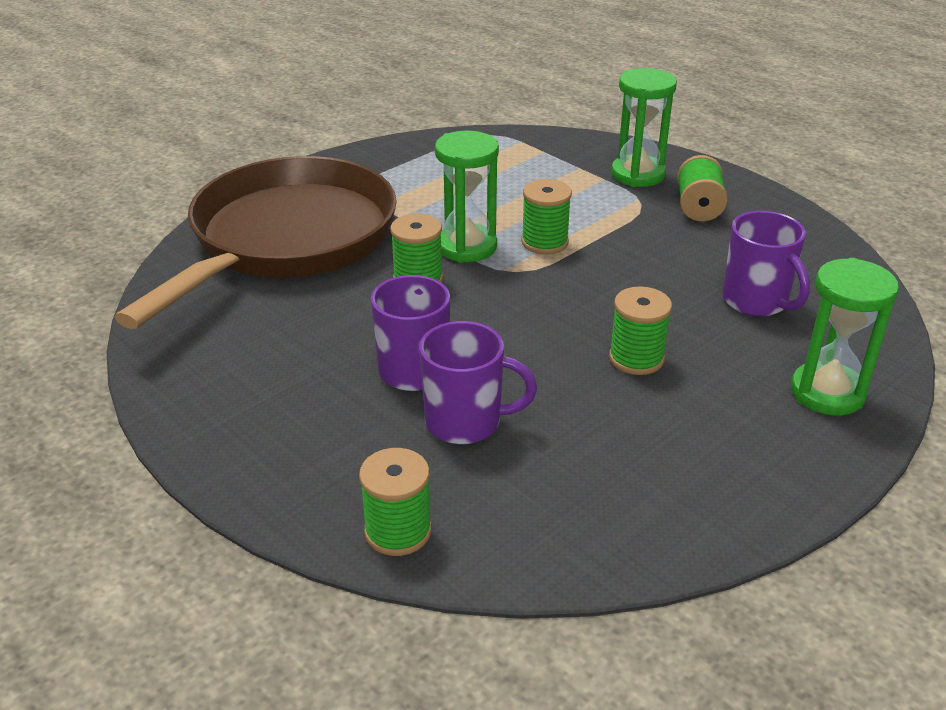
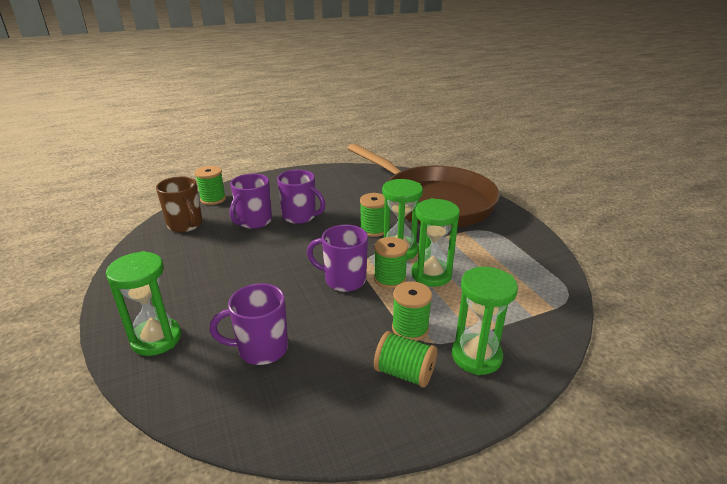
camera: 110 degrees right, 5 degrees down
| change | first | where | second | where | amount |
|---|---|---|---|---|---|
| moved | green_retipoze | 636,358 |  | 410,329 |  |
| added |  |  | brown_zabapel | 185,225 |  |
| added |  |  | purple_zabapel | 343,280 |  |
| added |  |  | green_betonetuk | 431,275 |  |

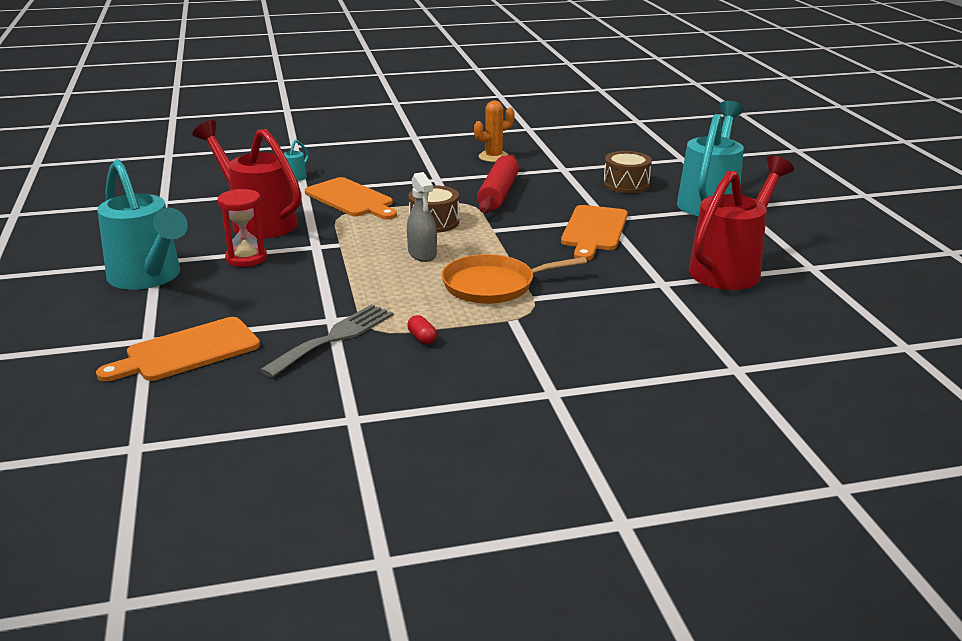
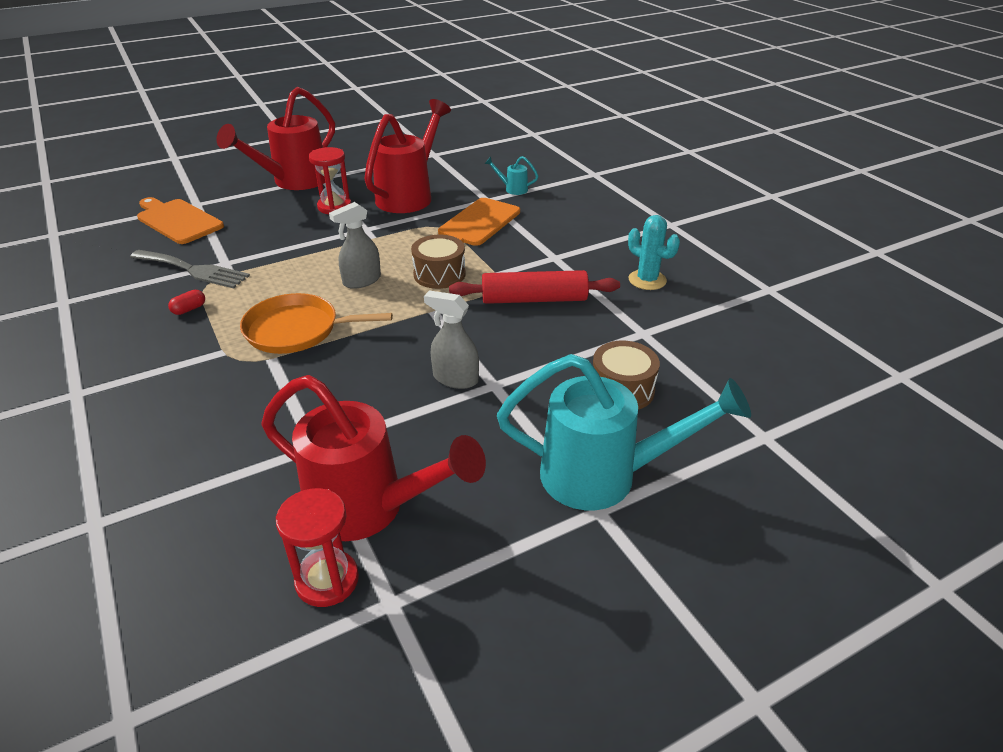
camera: 75 degrees right, 10 degrees up
| change | first | where | second | where | amount |
|---|---|---|---|---|---|
| recoloured | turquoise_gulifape | 149,278 | red_gulifape | 293,182 |  |
| turned | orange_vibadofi | 493,285 |  | 297,330 | 60 degrees counterclockwise |
| recoloured | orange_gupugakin | 493,157 | turquoise_gupugakin | 647,280 |  |
| replaced | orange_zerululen | 594,230 | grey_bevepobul | 455,378 |  |
| added |  |  | red_betonetuk | 327,580 |  |

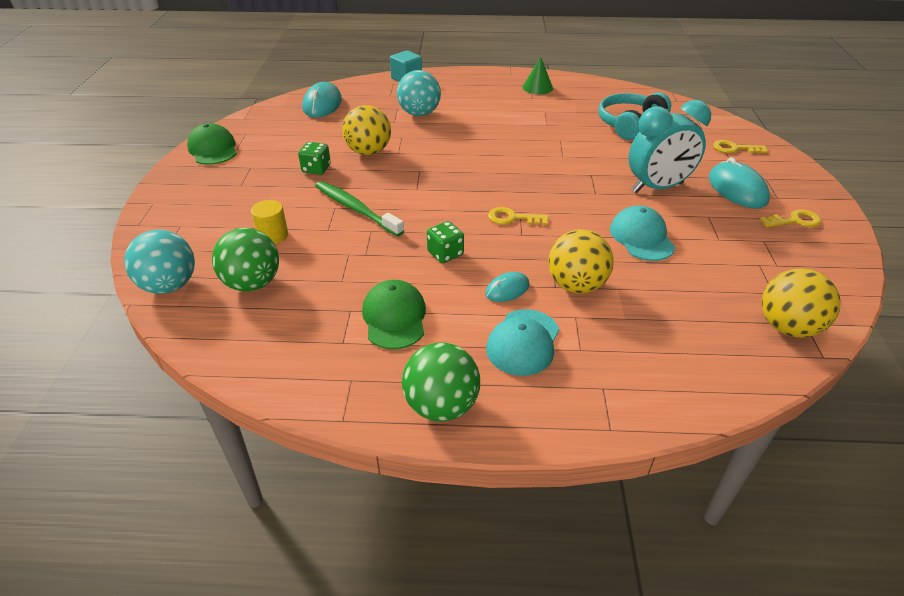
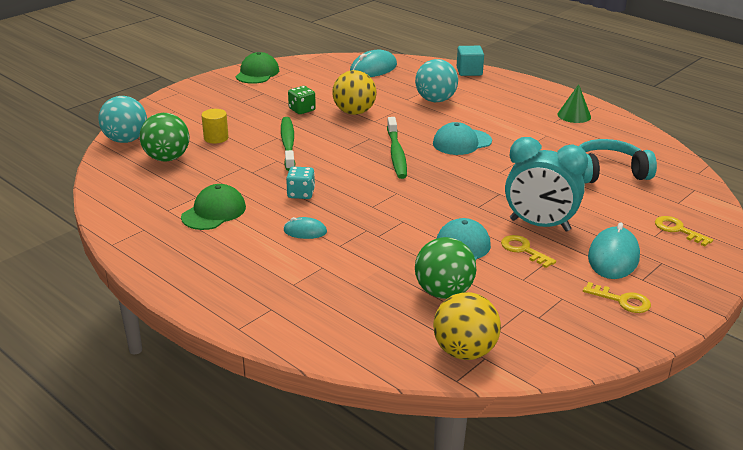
camera: 40 degrees right, 10 degrees down
| change | first | where | second | where | amount |
|---|---|---|---|---|---|
| moved | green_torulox | 441,406 |  | 443,292 |  |
| recoloured | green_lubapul | 445,253 | turquoise_lubapul | 301,194 |  |
| moved | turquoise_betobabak | 523,342 |  | 462,142 |  |
| moved | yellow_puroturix | 513,218 |  | 523,250 |  |
| removed | yellow_torulox | 576,285 |  |  |  |
| added |  |  | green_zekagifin | 396,154 |  |

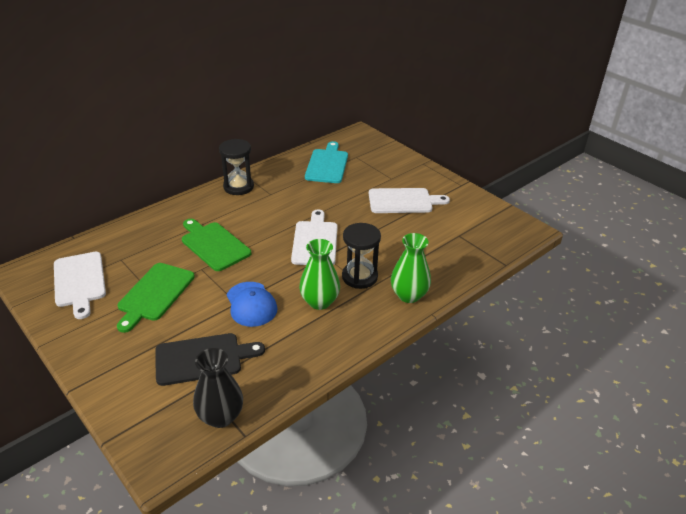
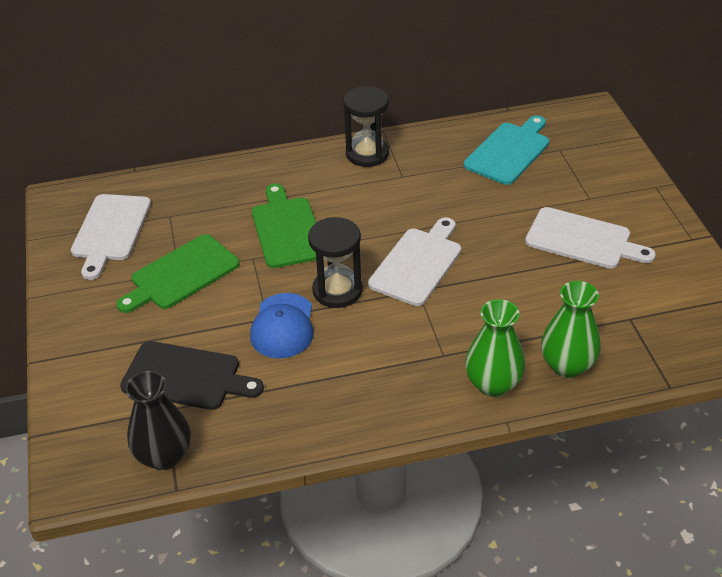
camera: 30 degrees right, 5 degrees up
| change | first | where | second | where | amount |
|---|---|---|---|---|---|
| moved | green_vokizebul | 319,302 |  | 567,365 |  |
| moved | black_betonetuk | 359,277 |  | 337,290 |  |

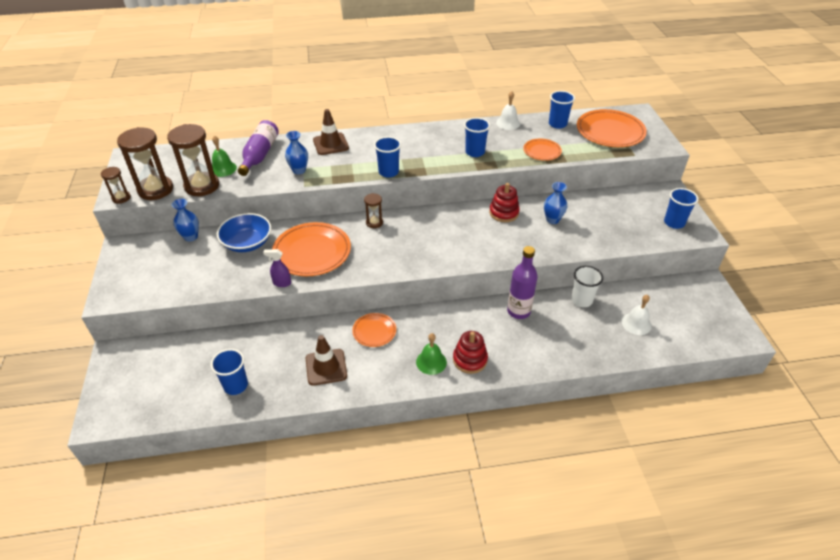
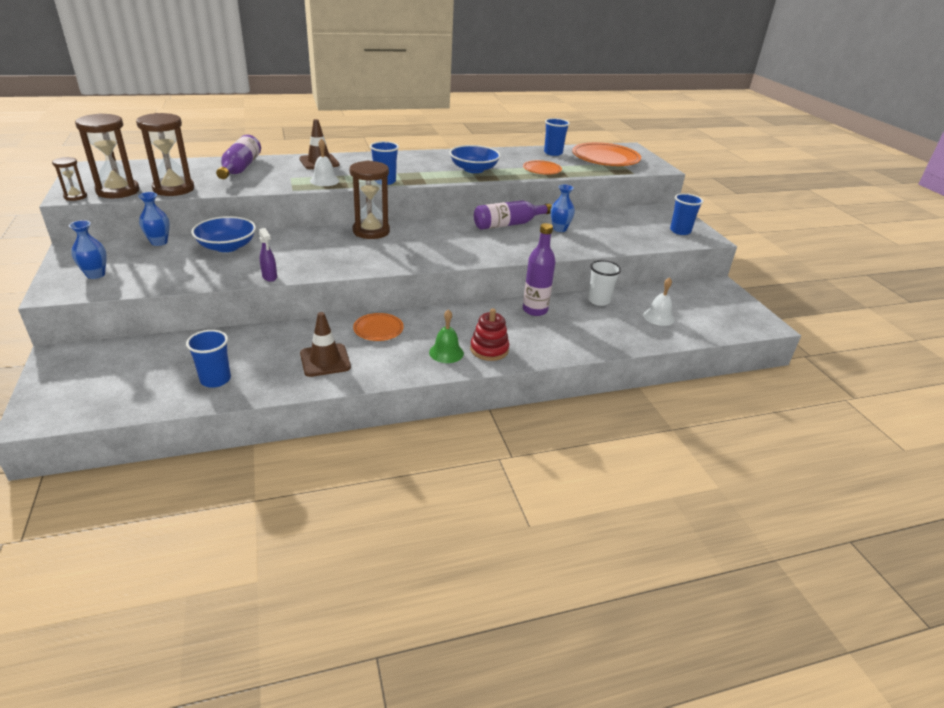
camera: 10 degrees left, 10 degrees down
| change | first | where | second | where | amount |
|---|---|---|---|---|---|
| removed | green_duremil | 223,169 |  |  |  |
| turned | purple_bevepobul | 281,283 |  | 270,277 | 120 degrees counterclockwise |
| removed | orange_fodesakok | 312,252 |  |  |  |
| moved | blue_vokizebul | 299,170 |  | 95,275 |  |
| resized | brown_betonetuk | 374,222 |  | 371,231 | x1.95 |
| replaced | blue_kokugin | 475,152 | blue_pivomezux | 474,169 |  |
| replaced | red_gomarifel | 504,213 | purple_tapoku | 508,224 |  |
| moved | white_duremil | 508,123 |  | 324,181 |  |

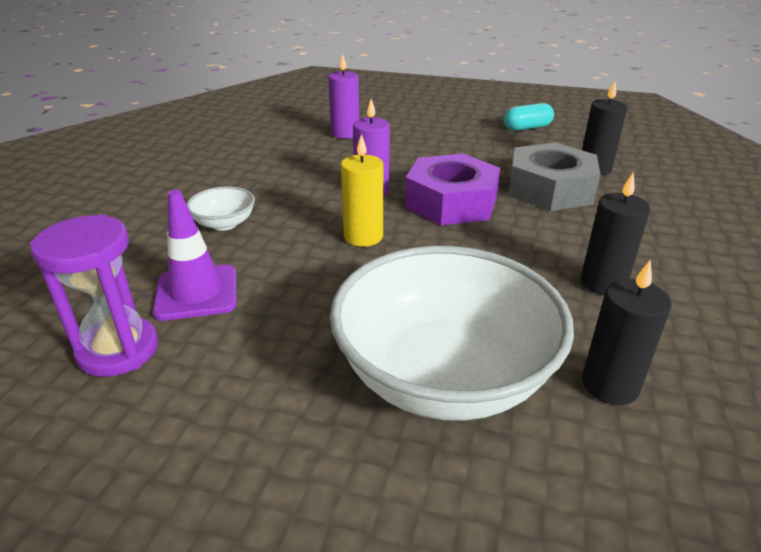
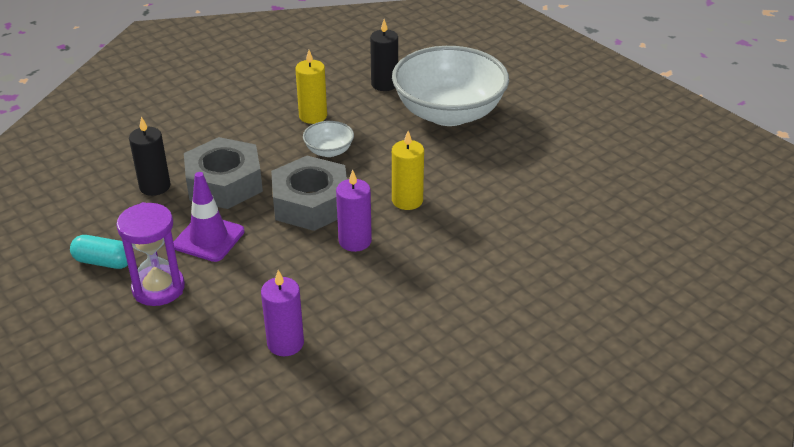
camera: 145 degrees left, 5 degrees up
| change | first | where | second | where | amount |
|---|---|---|---|---|---|
| moved | purple_betonetuk | 118,350 |  | 158,288 |  |
| moved | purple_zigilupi | 196,293 |  | 209,238 |  |
| moved | white_pivomezux | 224,224 |  | 329,151 |  |
| recoloured | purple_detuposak | 451,202 | grey_detuposak | 311,203 |  |
| recoloured | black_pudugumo | 603,283 | yellow_pudugumo | 313,116 |  |

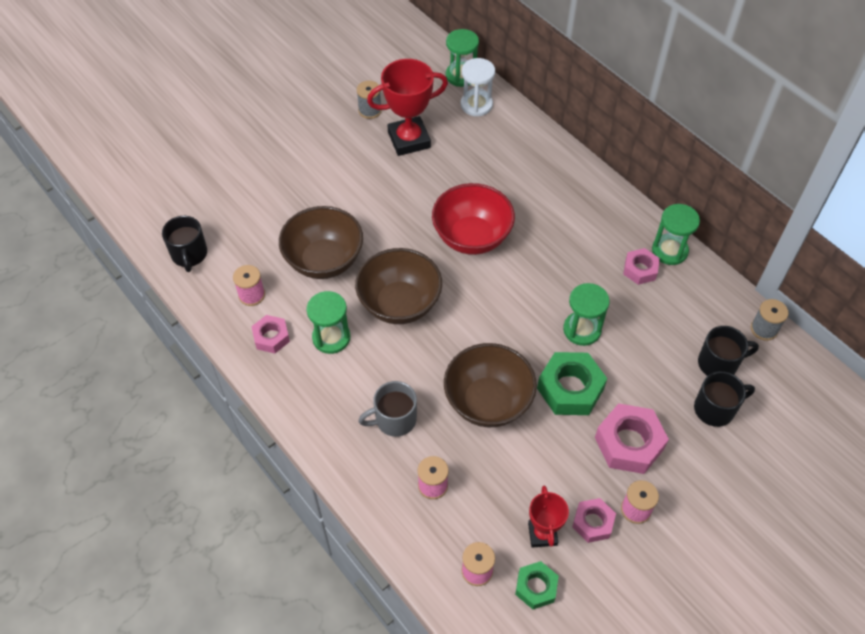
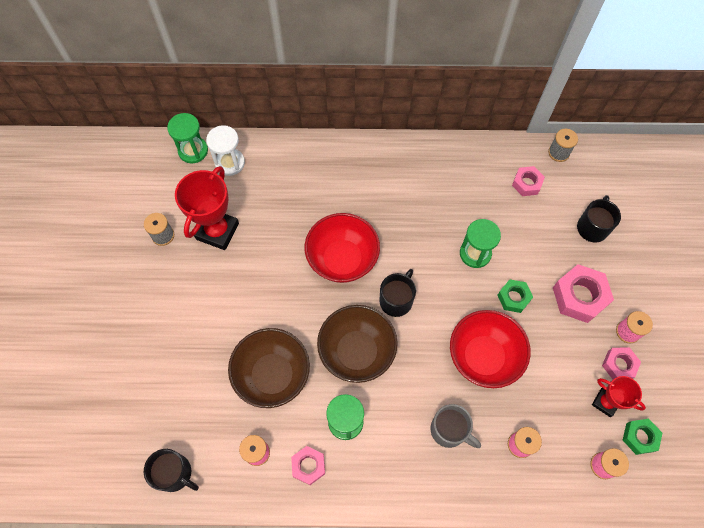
camera: 50 degrees left, 10 degrees up
| change | first | where | second | where | amount |
|---|---|---|---|---|---|
| turned | grey_zabapel | 394,420 |  | 449,430 | 75 degrees counterclockwise |
| recoloured | brown_pivomezux | 488,402 | red_pivomezux | 483,357 |  |
| resized | green_detuposak | 570,389 |  | 513,298 | x0.60 |
| moved | pink_detuposak | 640,270 |  | 527,183 |  |
| removed | green_betonetuk | 669,251 |  |  |  |
| moved | black_zabapel | 719,363 |  | 396,300 |  |

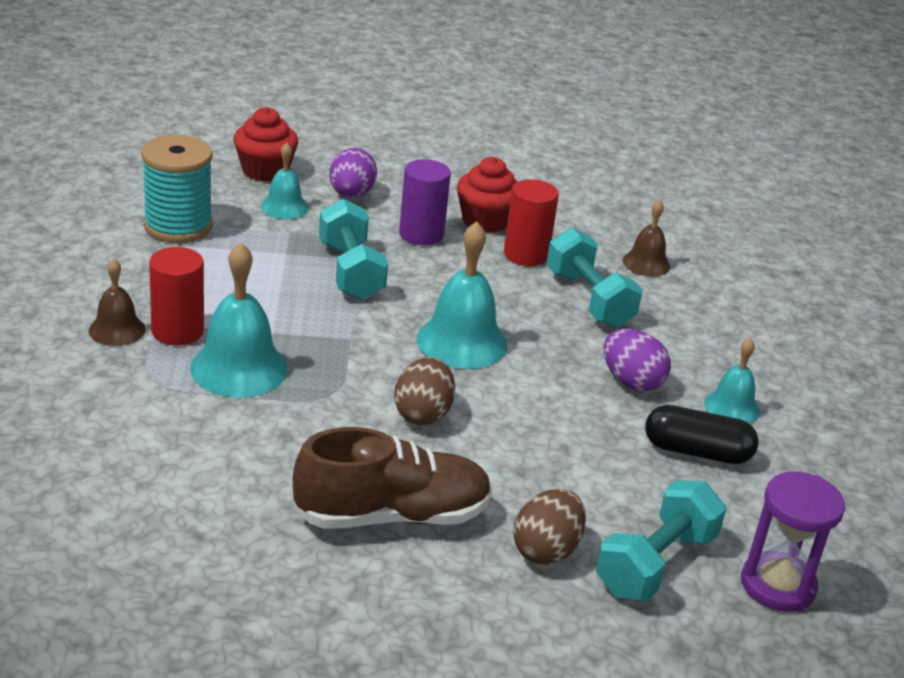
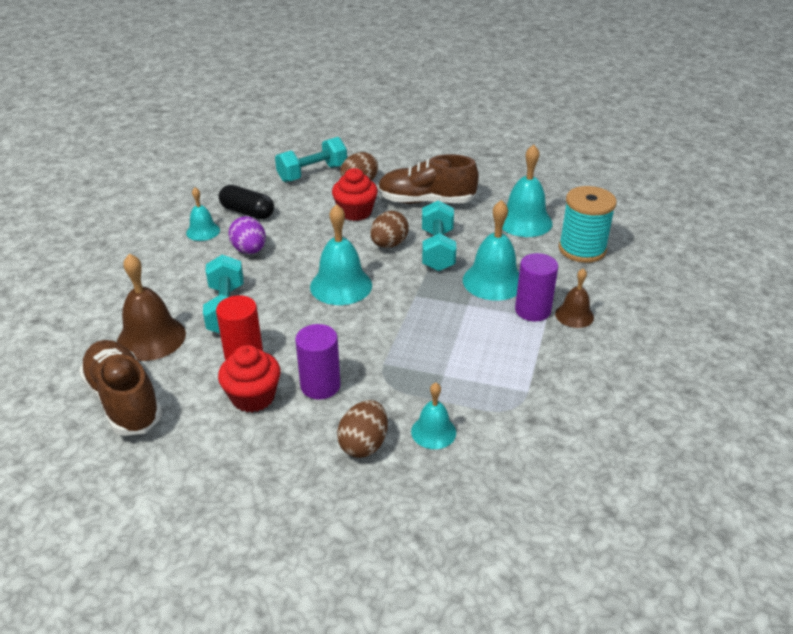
camera: 160 degrees left, 5 degrees up
| change | first | where | second | where | amount |
|---|---|---|---|---|---|
| moved | turquoise_retipoze | 178,226 |  | 582,249 |  |
| recoloured | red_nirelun | 177,331 | purple_nirelun | 532,310 |  |
| moved | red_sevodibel | 265,171 |  | 355,212 |  |
| moved | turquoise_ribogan | 350,271 |  | 437,250 |  |
| recoloured | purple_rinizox | 351,194 | brown_rinizox | 364,444 |  |
| resized | brown_duremil | 646,263 |  | 151,338 | x1.70 |
| removed | purple_betonetuk | 777,585 |  |  |  |
| added |  |  | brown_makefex | 124,400 |  |
| added |  |  | turquoise_duremil | 524,221 |  |

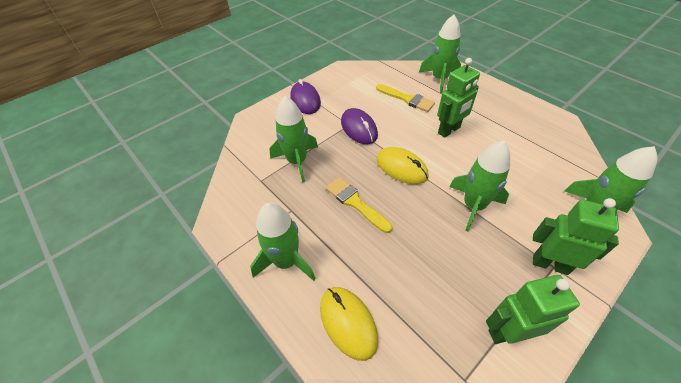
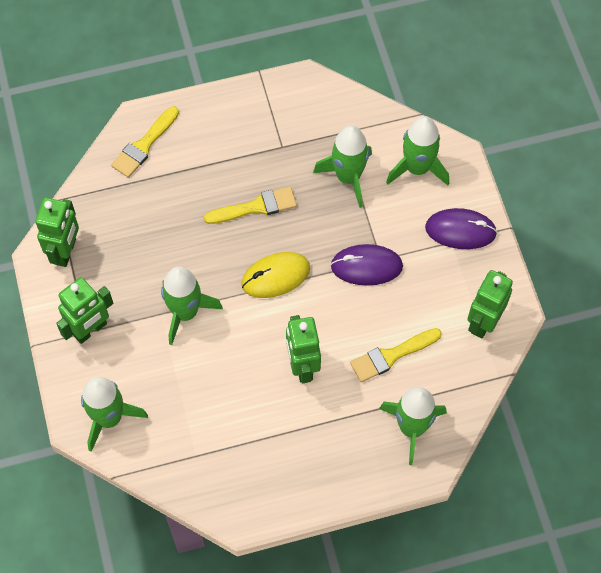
camera: 115 degrees right, 15 degrees up
| change | first | where | second | where | amount |
|---|---|---|---|---|---|
| moved | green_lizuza | 286,261 |  | 417,168 |  |
| replaced | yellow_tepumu | 348,322 | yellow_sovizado | 144,145 |  |
| added |  |  | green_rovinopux | 483,322 |  |

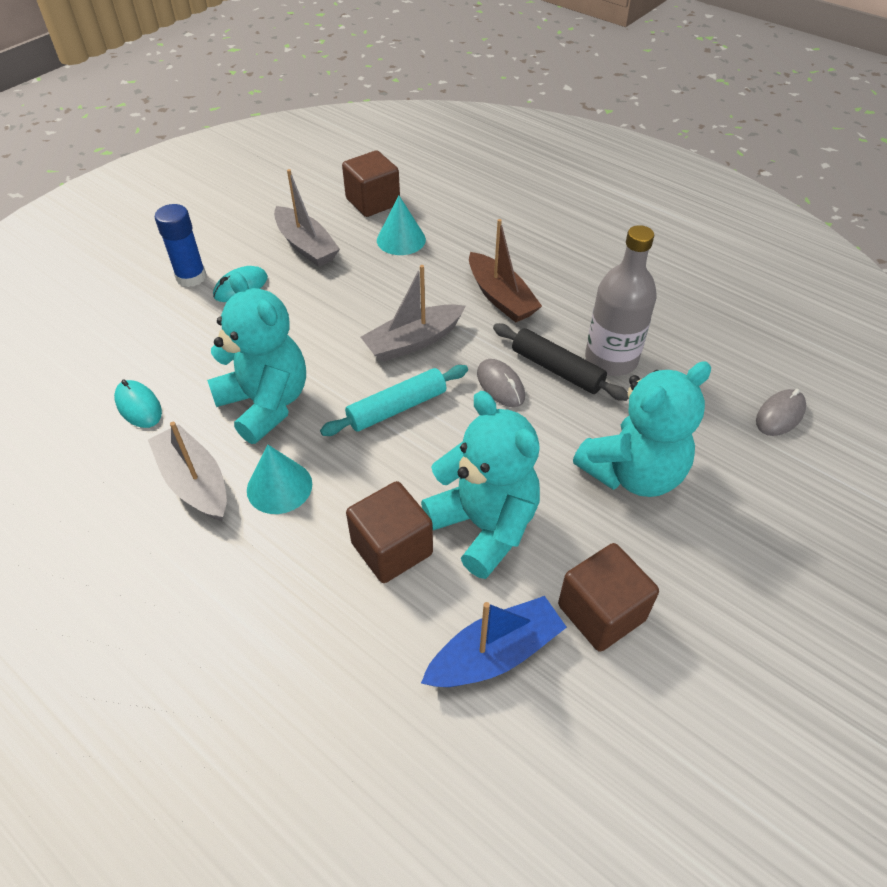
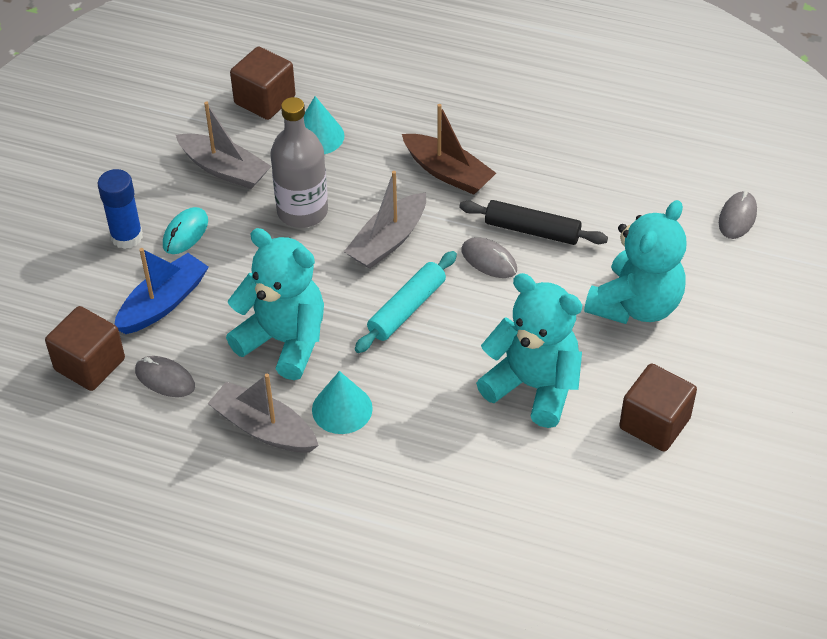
camera: 20 degrees left, 0 degrees up
| change | first | where | second | where | amount |
|---|---|---|---|---|---|
| recoloured | turquoise_tepumu | 139,406 | grey_tepumu | 165,379 |  |
| moved | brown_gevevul | 392,548 |  | 90,364 |  |
| moved | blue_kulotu | 495,654 |  | 163,303 |  |
| moved | grey_tapoku | 611,359 |  | 302,211 |  |

